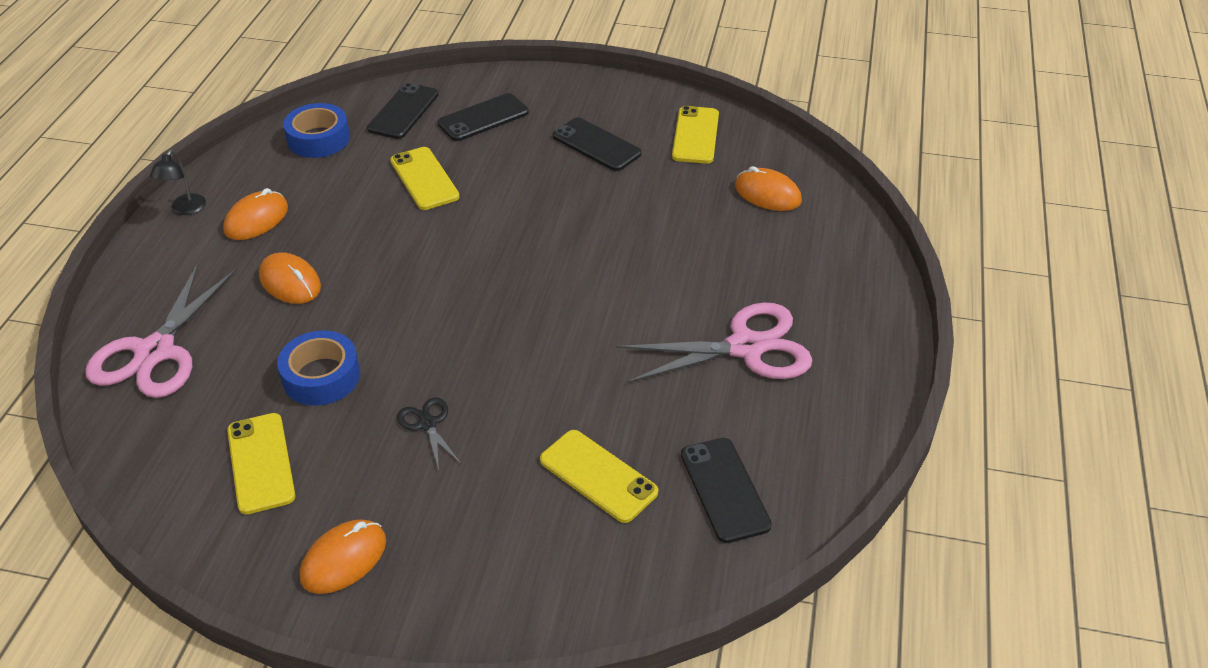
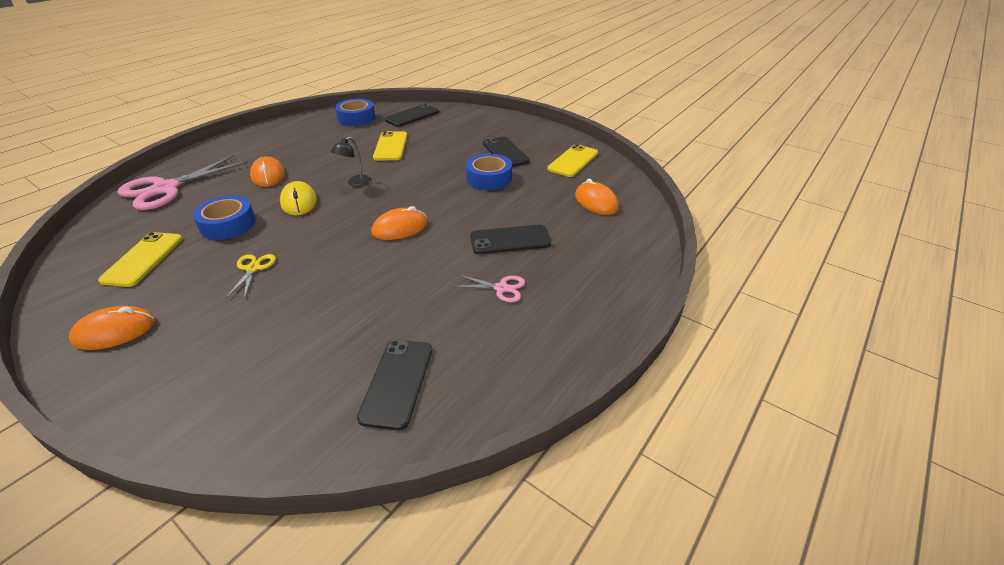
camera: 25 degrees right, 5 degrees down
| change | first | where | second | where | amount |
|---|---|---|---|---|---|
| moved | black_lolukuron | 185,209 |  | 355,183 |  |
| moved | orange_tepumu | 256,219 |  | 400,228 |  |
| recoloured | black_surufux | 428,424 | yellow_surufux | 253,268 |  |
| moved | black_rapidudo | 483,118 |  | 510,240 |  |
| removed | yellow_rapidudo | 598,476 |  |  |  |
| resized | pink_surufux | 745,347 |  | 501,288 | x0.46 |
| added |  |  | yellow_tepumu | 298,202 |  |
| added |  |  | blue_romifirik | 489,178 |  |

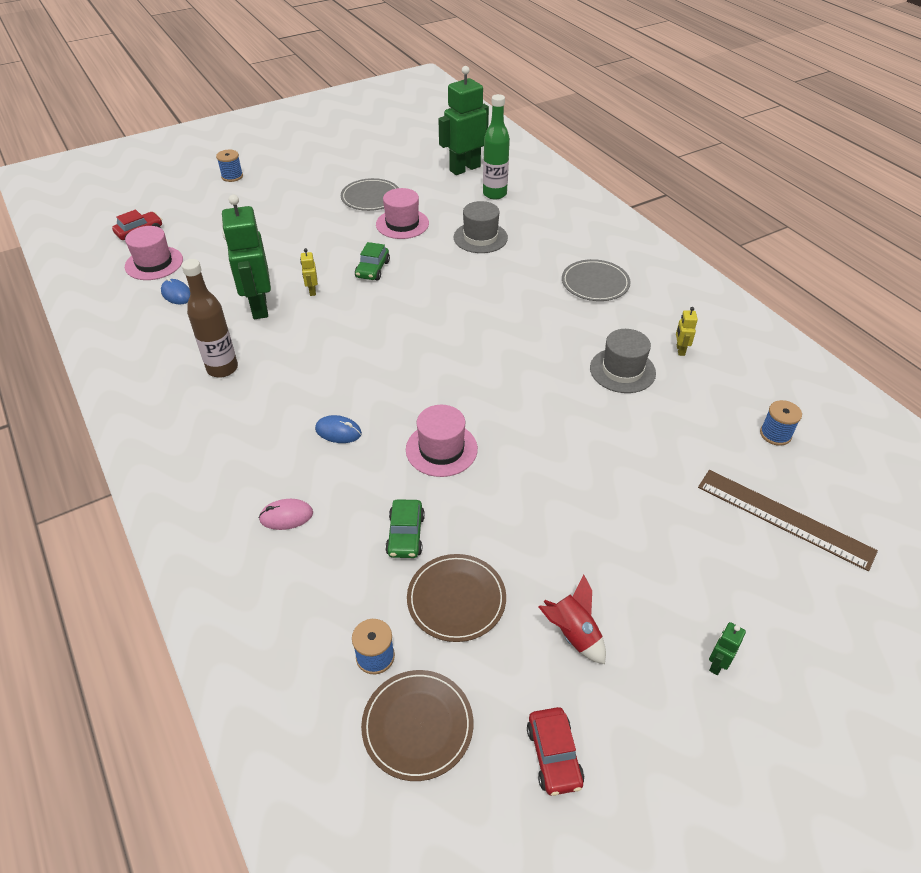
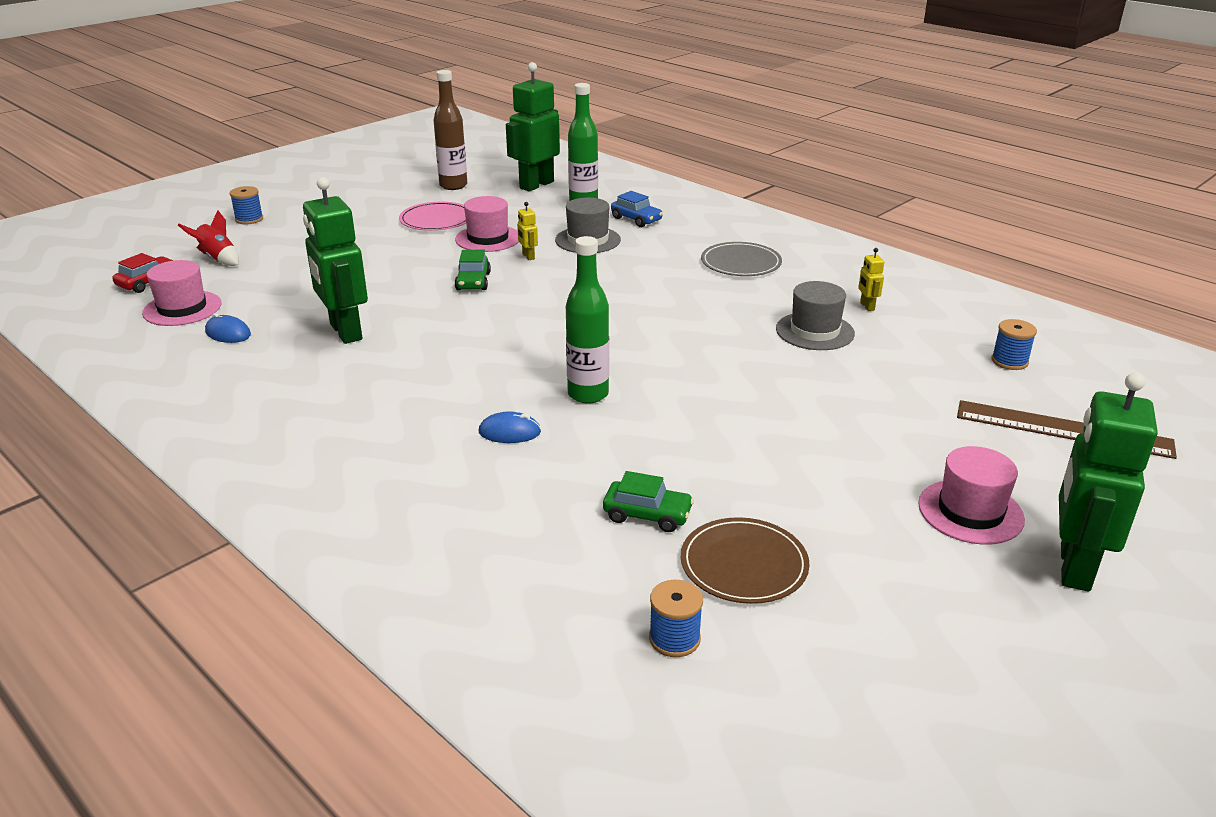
camera: 15 degrees left, 15 degrees down
| change | first | where | second | where | amount |
|---|---|---|---|---|---|
| moved | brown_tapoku | 222,368 |  | 453,186 |  |
| removed | pink_tepumu | 286,516 |  |  |  |
| moved | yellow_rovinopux | 312,291 |  | 528,256 |  |
| recoloured | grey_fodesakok | 371,197 | pink_fodesakok | 436,220 |  |
| removed | brown_fodesakok | 417,725 |  |  |  |
| turned | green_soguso | 405,535 |  | 647,515 | 60 degrees counterclockwise |
| moved | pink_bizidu | 441,449 |  | 970,512 |  |
| removed | red_soguso | 554,755 |  |  |  |
| moved | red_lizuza | 573,633 |  | 218,259 |  |
| resized | green_rovinopux | 717,664 |  | 1073,567 | x2.42 |
| added |  |  | green_tapoku | 588,394 |  |
| added |  |  | blue_soguso | 636,219 |  |

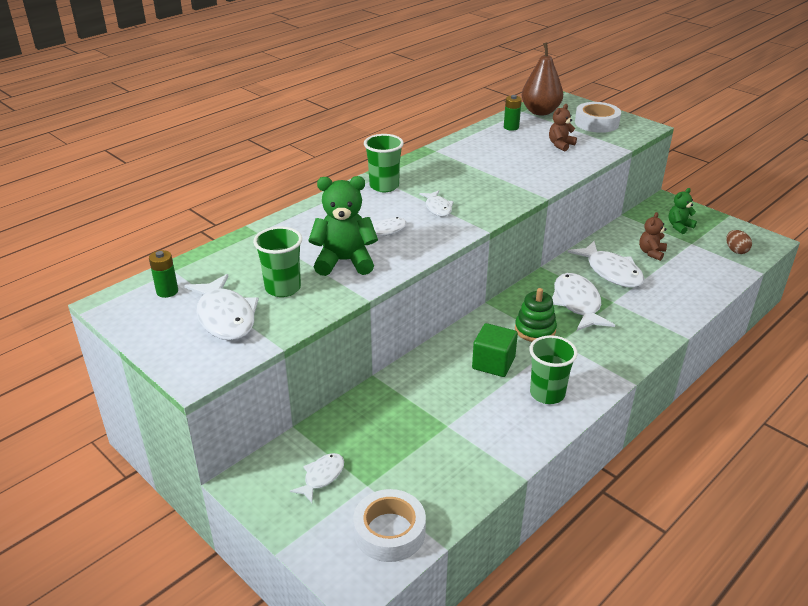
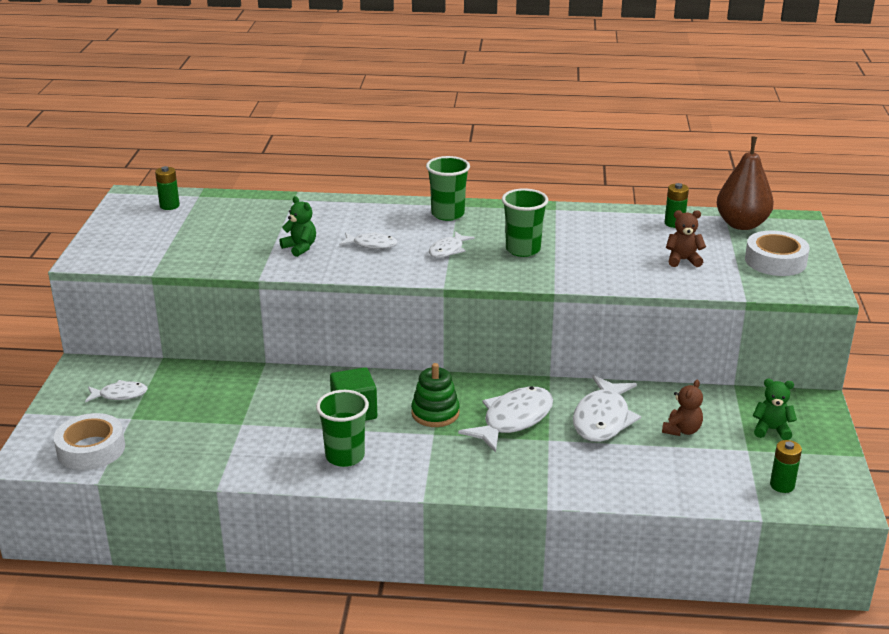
camera: 50 degrees right, 5 degrees down
| change | first | where | second | where | amount |
|---|---|---|---|---|---|
| removed | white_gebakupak | 225,317 |  |  |  |
| moved | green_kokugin | 283,288 |  | 523,249 |  |
| resized | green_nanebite | 344,261 |  | 300,248 | x0.56 |
| turned | brown_nanebite | 651,253 |  | 682,430 | 135 degrees clockwise |
| replaced | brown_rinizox | 736,250 | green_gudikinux | 782,485 |  |

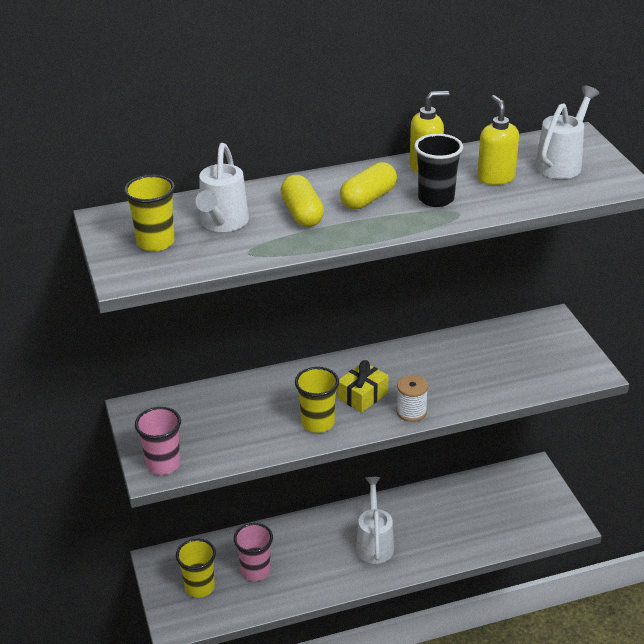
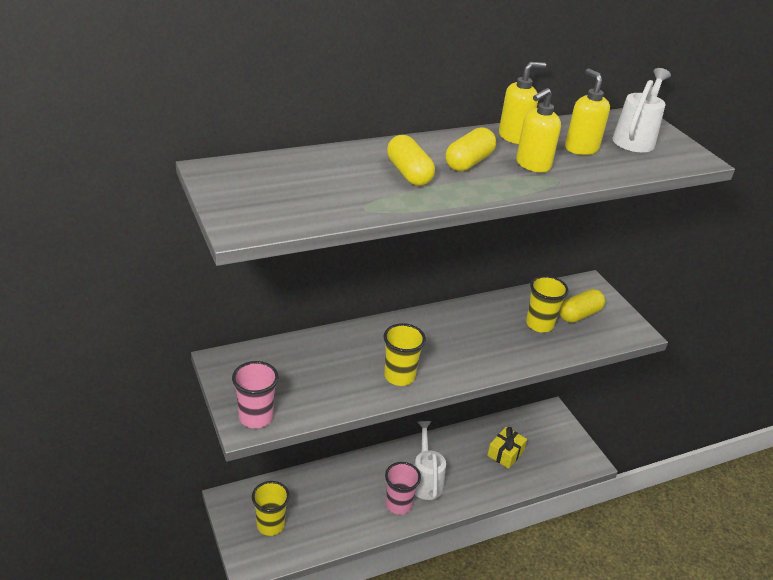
camera: 10 degrees left, 0 degrees up
| change | first | where | second | where | amount |
|---|---|---|---|---|---|
| moved | yellow_kokugin | 155,242 |  | 539,324 |  |
| removed | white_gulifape | 222,223 |  |  |  |
| moved | pink_kokugin | 255,571 |  | 398,505 |  |
| moved | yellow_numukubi | 362,395 |  | 505,453 |  |
| removed | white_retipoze | 411,412 |  |  |  |
| replaced | black_kokugin | 436,199 | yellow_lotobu | 532,165 |  |
| added |  |  | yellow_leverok | 579,314 |  |

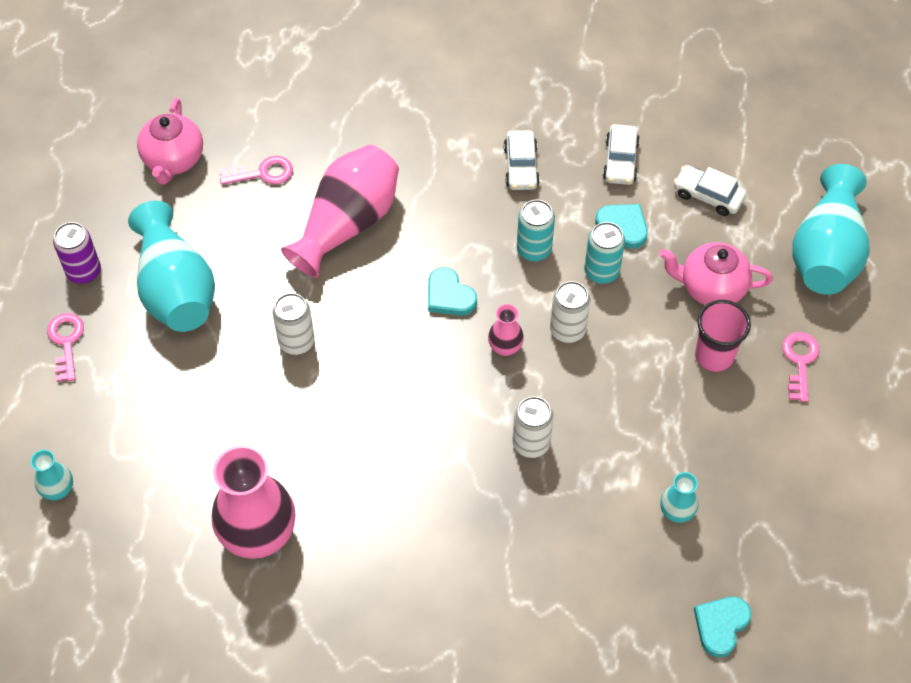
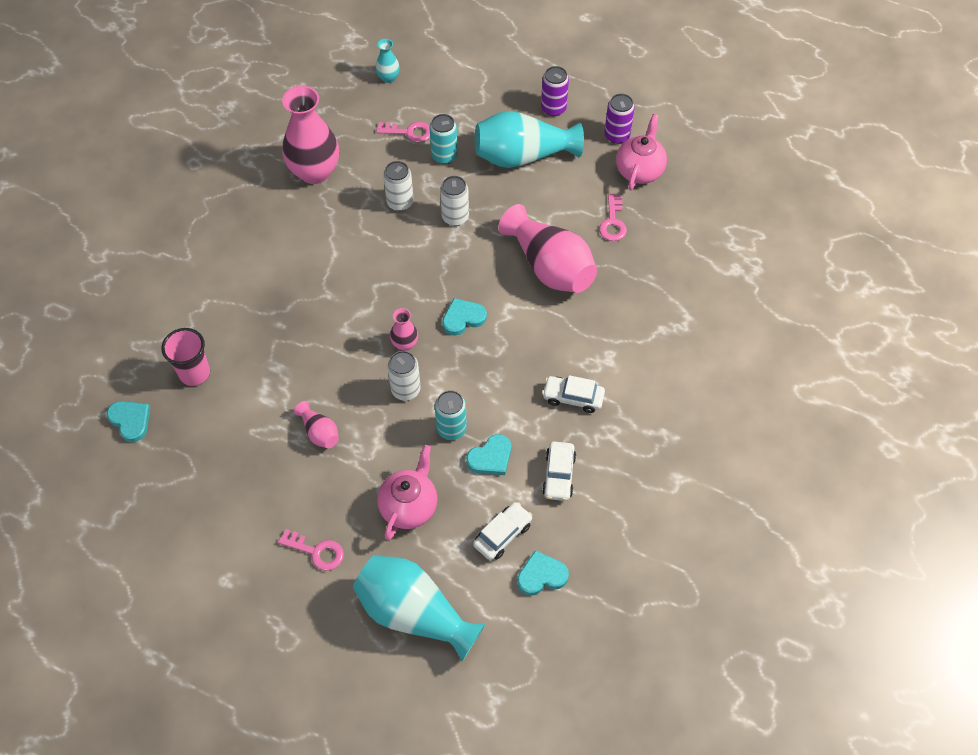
camera: 105 degrees right, 0 degrees up
| change | first | where | second | where | amount |
|---|---|---|---|---|---|
| moved | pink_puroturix | 66,342 |  | 409,132 |  |
| turned | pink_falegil | 173,160 |  | 639,170 | 90 degrees clockwise |
| moved | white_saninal | 531,443 |  | 400,202 |  |
| moved | turquoise_saninal | 534,249 |  | 444,156 |  |
| turned | white_soguso | 620,161 |  | 559,475 | 105 degrees counterclockwise |
| removed | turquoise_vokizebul | 676,512 |  |  |  |
| moved | pink_kokugin | 714,356 |  | 194,373 |  |
| added |  |  | pink_vokizebul | 319,432 |  |
| added |  |  | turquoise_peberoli | 541,575 |  |
| added |  |  | purple_saninal | 617,136 |  |

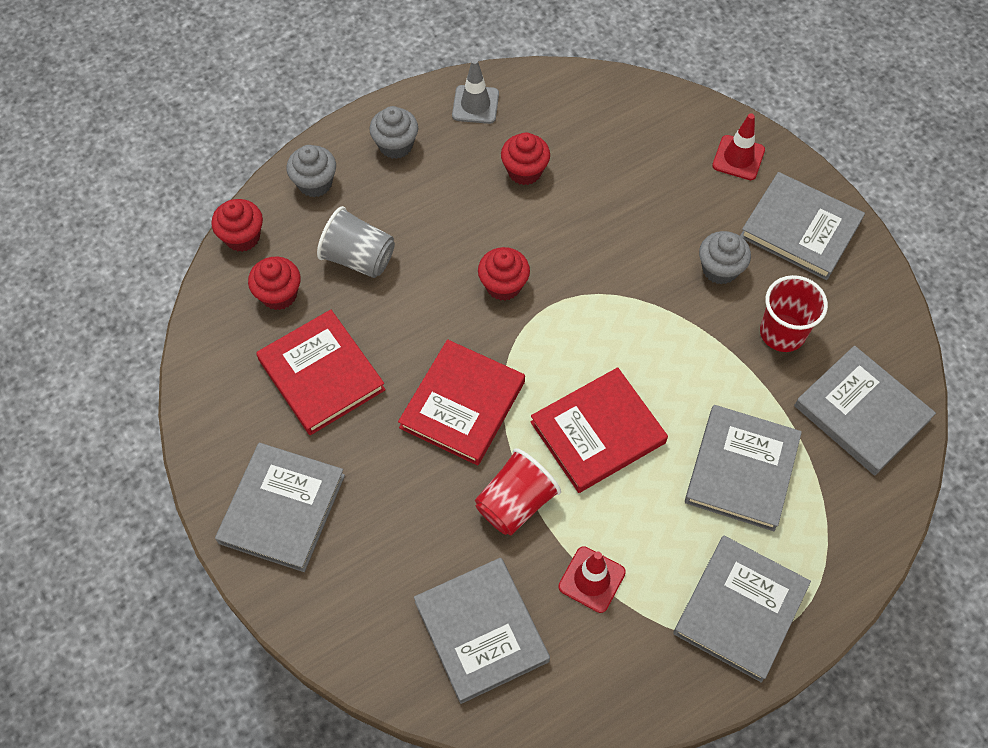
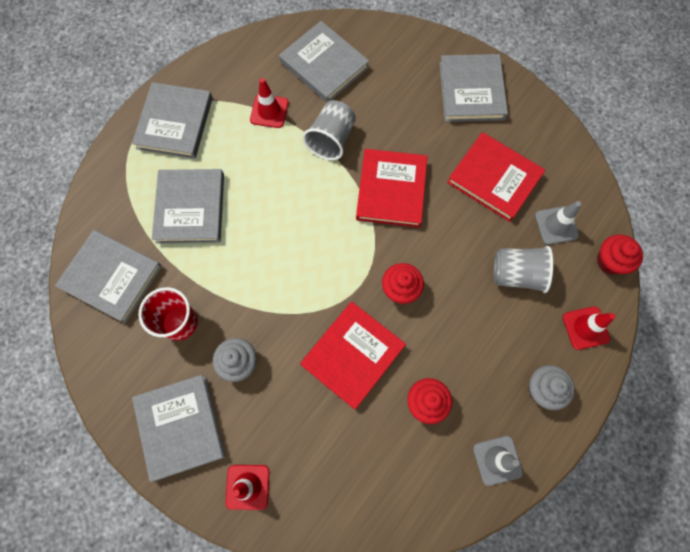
camera: 160 degrees right, 10 degrees up
| change | first | where | second | where | amount |
|---|---|---|---|---|---|
| replaced | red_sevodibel | 279,295 | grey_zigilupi | 556,225 |  |
| replaced | grey_sevodibel | 315,183 | red_zigilupi | 585,328 |  |
| recoloured | red_kokugin | 515,503 | grey_kokugin | 331,139 |  |
| moved | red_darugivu | 598,432 |  | 353,355 |  |
| turned | grey_darugivu | 800,229 |  | 180,427 | 60 degrees clockwise |

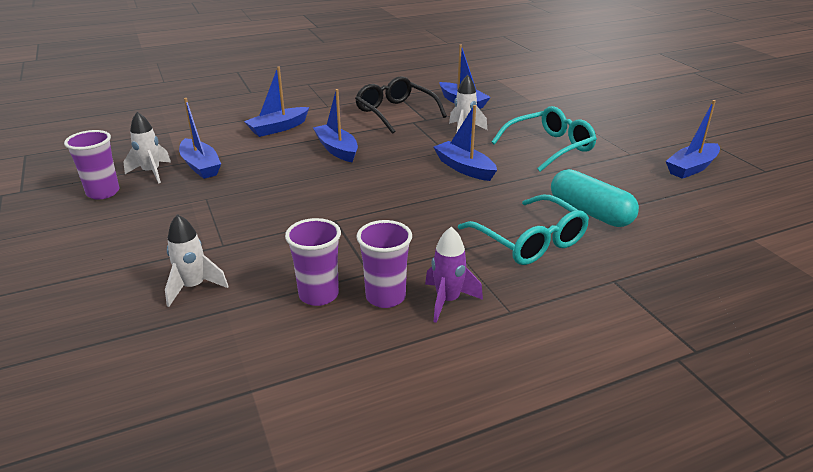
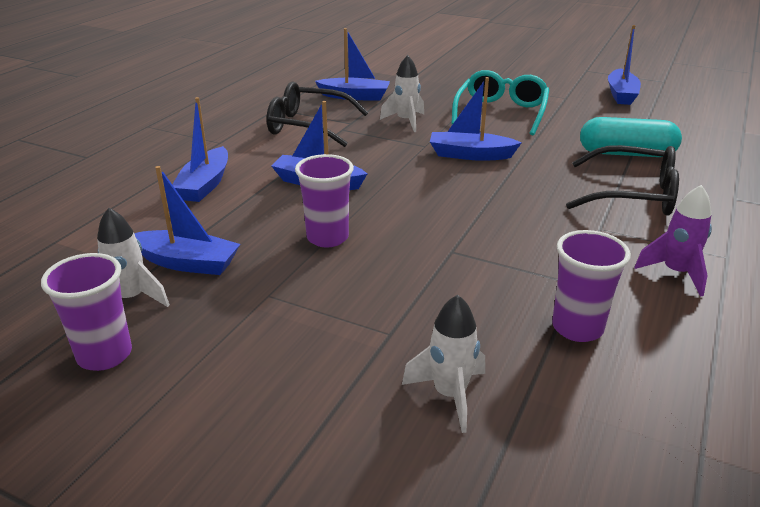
camera: 40 degrees left, 0 degrees up
| change | first | where | second | where | amount |
|---|---|---|---|---|---|
| moved | purple_kokugin | 385,297 |  | 327,238 |  |
| recoloured | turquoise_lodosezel | 529,241 | black_lodosezel | 632,195 |  |

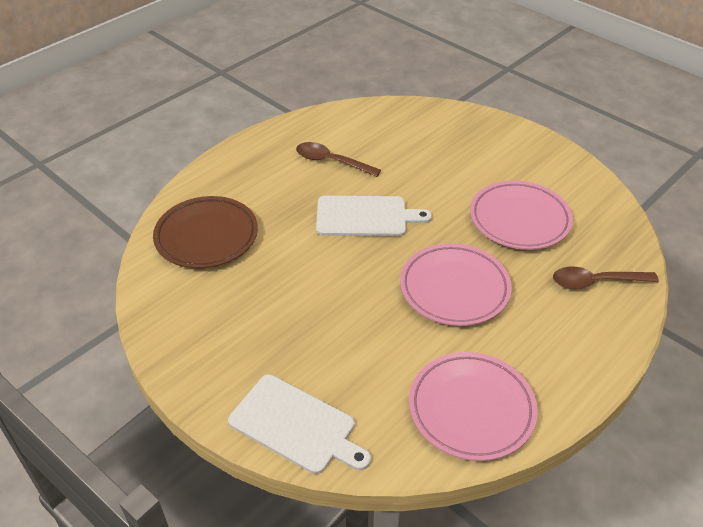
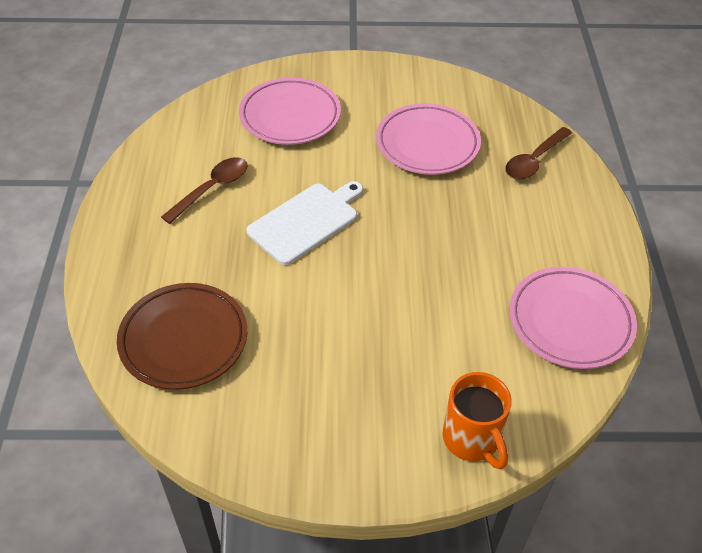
camera: 45 degrees left, 5 degrees up
| change | first | where | second | where | amount |
|---|---|---|---|---|---|
| replaced | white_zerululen | 296,425 | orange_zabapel | 472,439 |  |
| turned | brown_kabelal | 331,161 |  | 212,189 | 150 degrees clockwise |
| moved | pink_fodesakok | 454,288 |  | 290,116 |  |

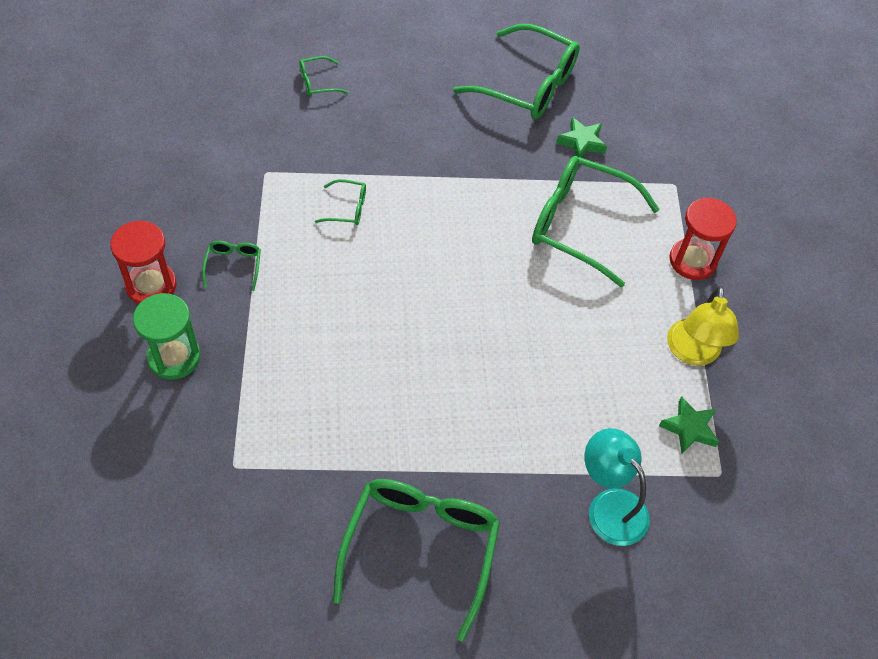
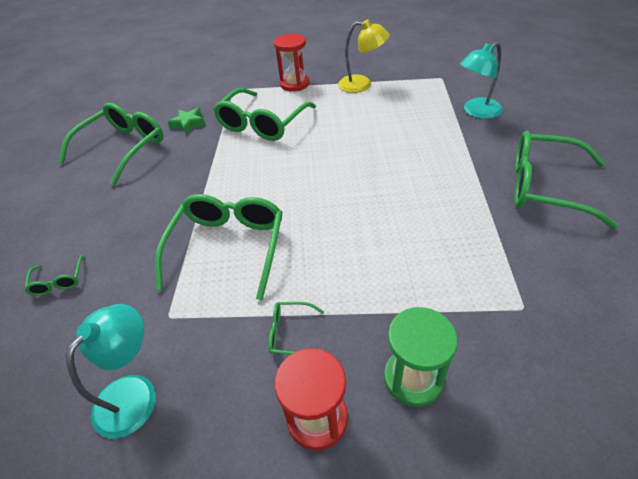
camera: 80 degrees left, 10 degrees down
| change | first | where | second | where | amount |
|---|---|---|---|---|---|
| resized | green_lodosezel | 347,208 |  | 228,247 | x2.28 |
| removed | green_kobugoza | 689,428 |  |  |  |
| added |  |  | turquoise_lolukuron | 134,392 |  |

